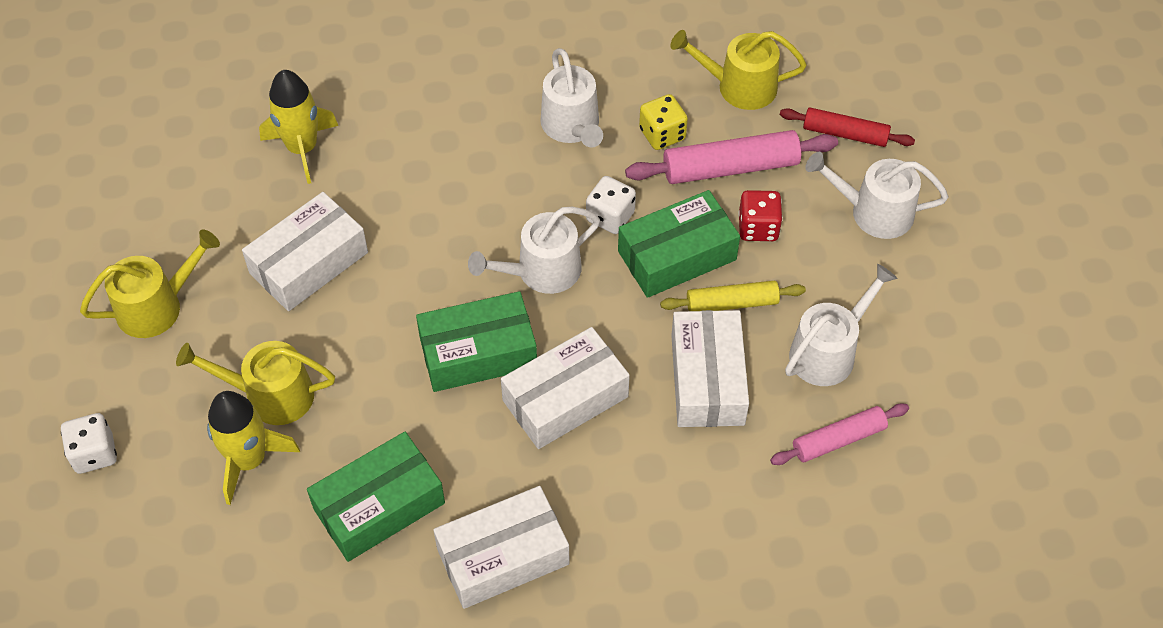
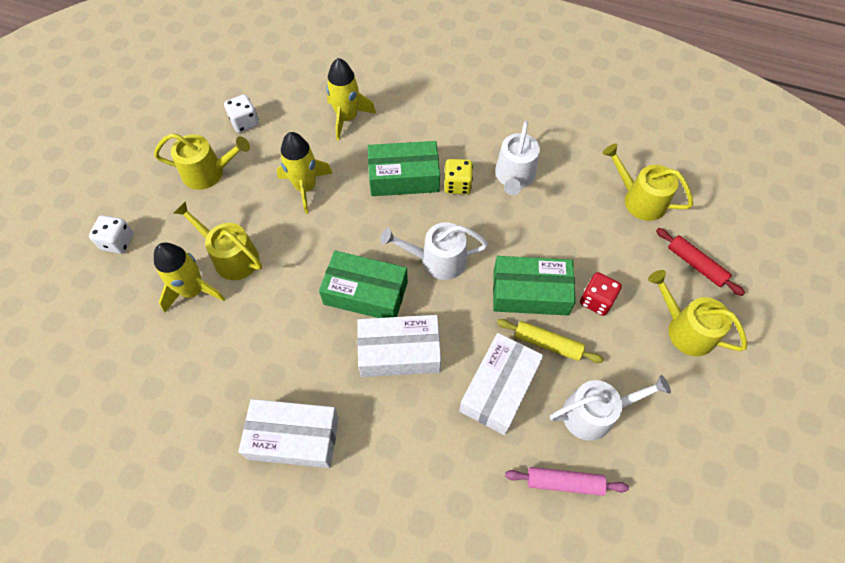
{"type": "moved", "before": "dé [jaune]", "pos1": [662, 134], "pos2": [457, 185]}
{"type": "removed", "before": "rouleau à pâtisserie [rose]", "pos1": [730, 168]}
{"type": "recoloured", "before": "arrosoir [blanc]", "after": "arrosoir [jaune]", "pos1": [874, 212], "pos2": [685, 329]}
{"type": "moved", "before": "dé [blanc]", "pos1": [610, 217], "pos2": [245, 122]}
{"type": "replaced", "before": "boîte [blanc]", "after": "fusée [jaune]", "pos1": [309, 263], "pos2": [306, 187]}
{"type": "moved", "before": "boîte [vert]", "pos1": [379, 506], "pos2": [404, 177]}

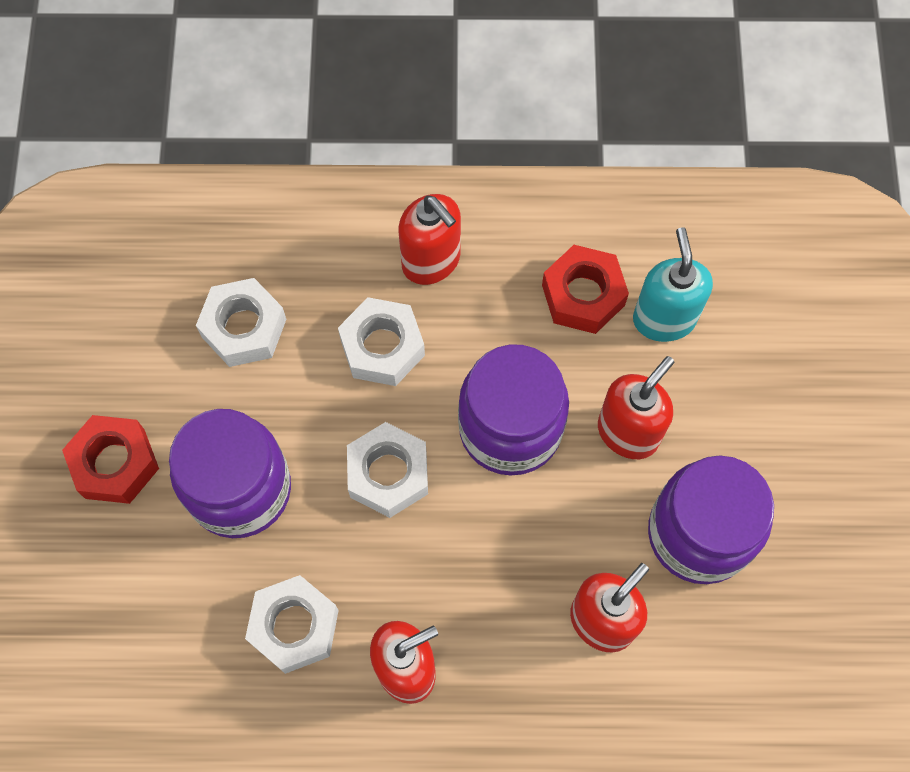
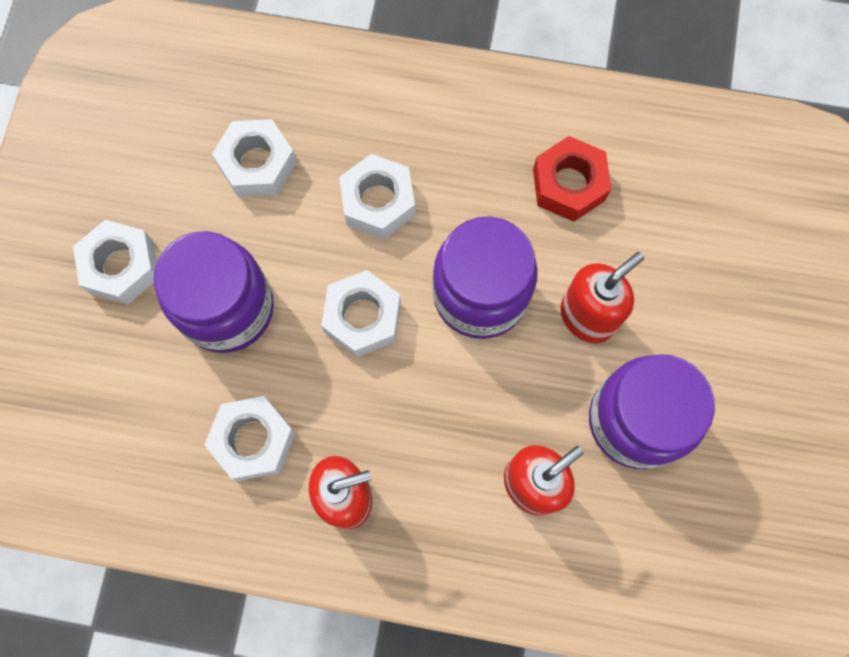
{"type": "removed", "before": "distributeur de savon [rouge]", "pos1": [431, 261]}
{"type": "removed", "before": "distributeur de savon [turquoise]", "pos1": [664, 318]}
{"type": "recoloured", "before": "écrou [rouge]", "after": "écrou [blanc]", "pos1": [115, 463], "pos2": [122, 267]}

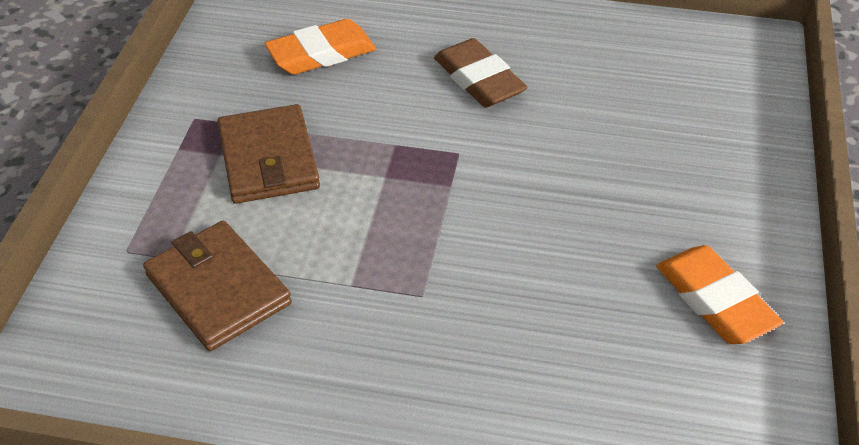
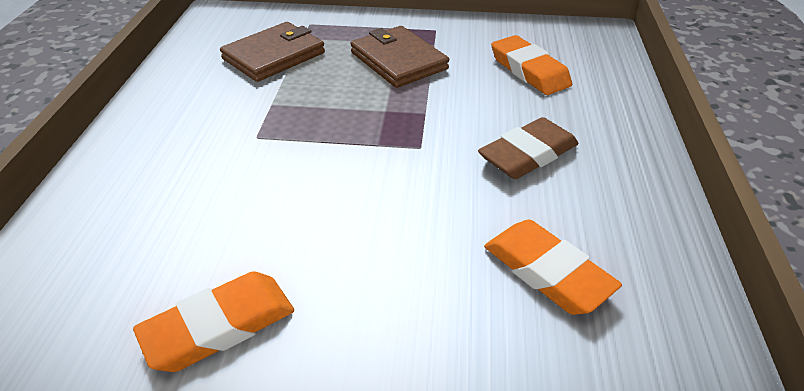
{"type": "turned", "before": "portefeuille [marron]", "pos1": [268, 159], "pos2": [398, 61], "turn": 75}
{"type": "added", "after": "gomme [orange]", "pos2": [547, 272]}

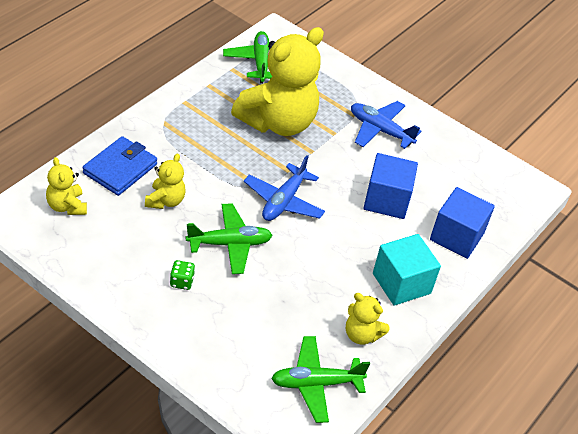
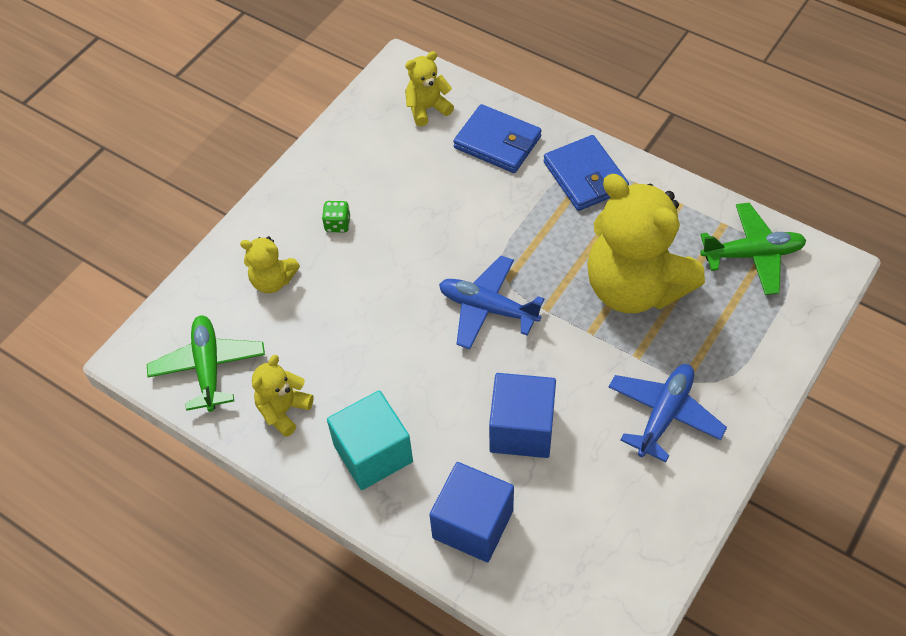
{"type": "moved", "before": "ours en peluche [jaune]", "pos1": [165, 201], "pos2": [273, 281]}
{"type": "removed", "before": "avion [vert]", "pos1": [229, 244]}
{"type": "added", "after": "portefeuille [bleu]", "pos2": [585, 176]}

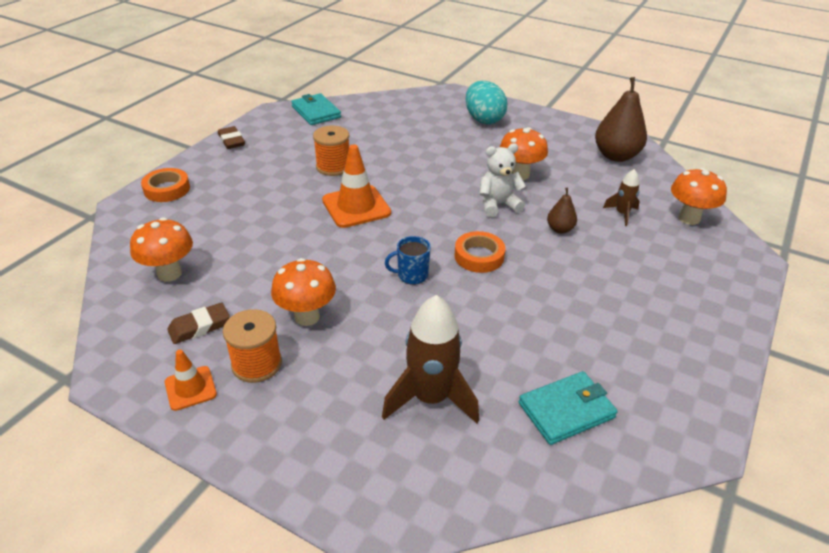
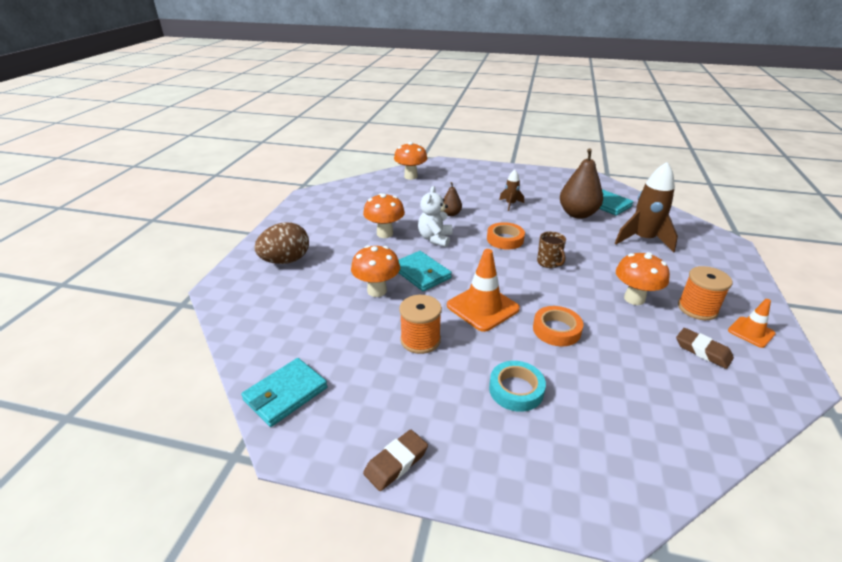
{"type": "moved", "before": "poire [marron]", "pos1": [616, 156], "pos2": [577, 214]}
{"type": "recoloured", "before": "œuf [turquoise]", "after": "œuf [marron]", "pos1": [483, 119], "pos2": [286, 261]}
{"type": "turned", "before": "ours en peluche [blanc]", "pos1": [498, 205], "pos2": [435, 239], "turn": 45}
{"type": "moved", "before": "ruban adhésif [orange]", "pos1": [167, 189], "pos2": [556, 330]}
{"type": "moved", "before": "fusée [marron]", "pos1": [622, 214], "pos2": [510, 204]}
{"type": "moved", "before": "champignon [orange]", "pos1": [169, 273], "pos2": [377, 291]}
{"type": "recoloured", "before": "tasse [bleu]", "after": "tasse [marron]", "pos1": [411, 275], "pos2": [549, 262]}
{"type": "added", "after": "portefeuille [turquoise]", "pos2": [421, 273]}
{"type": "added", "after": "ruban adhésif [turquoise]", "pos2": [516, 390]}

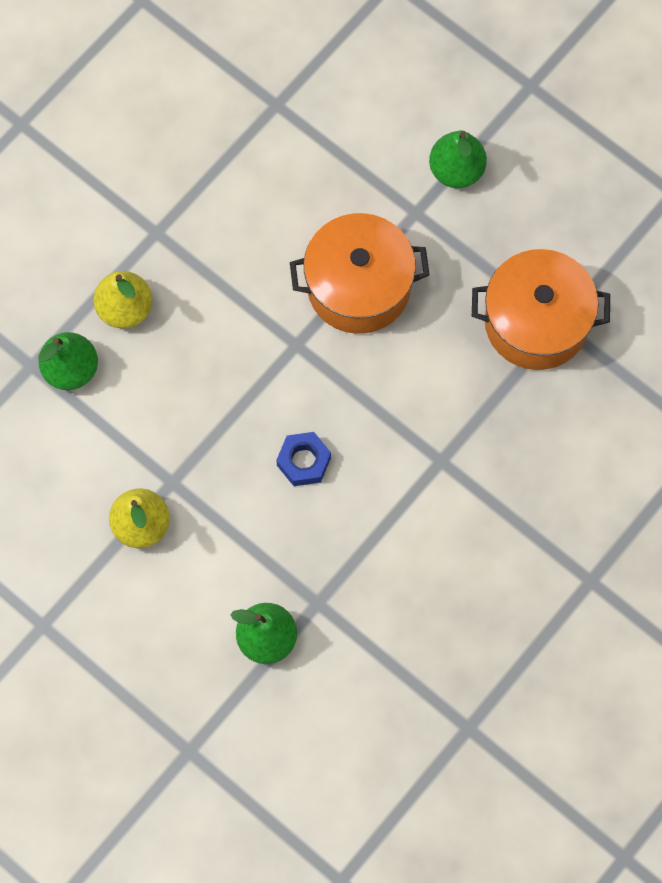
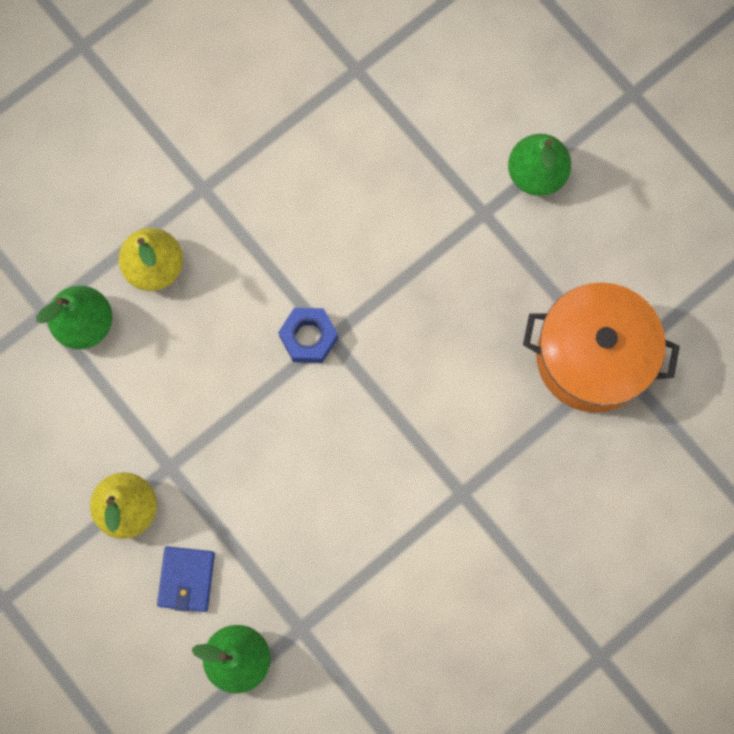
{"type": "removed", "before": "marmite [orange]", "pos1": [358, 286]}
{"type": "moved", "before": "écrou [bleu]", "pos1": [303, 461], "pos2": [308, 337]}
{"type": "added", "after": "portefeuille [bleu]", "pos2": [186, 579]}

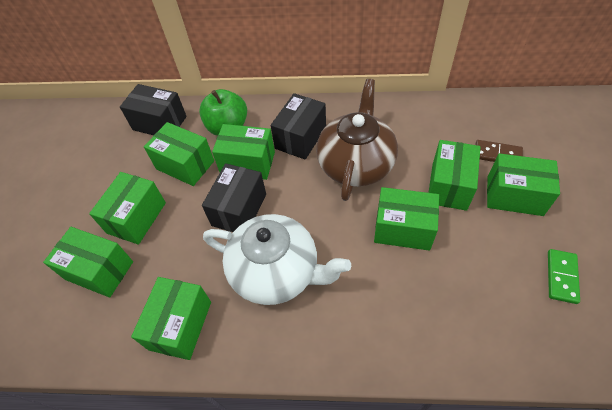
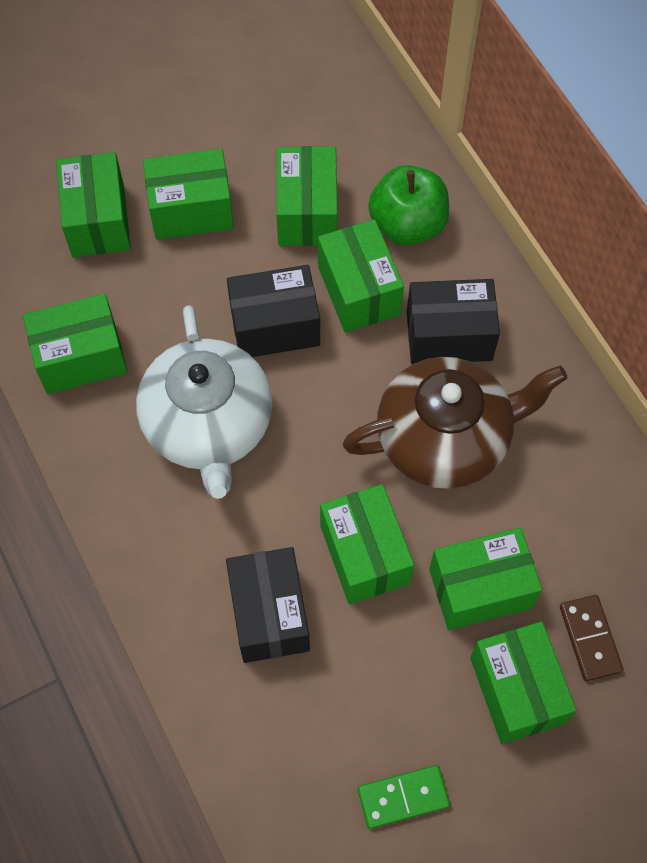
{"type": "moved", "before": "boîte [noir]", "pos1": [159, 123], "pos2": [269, 614]}

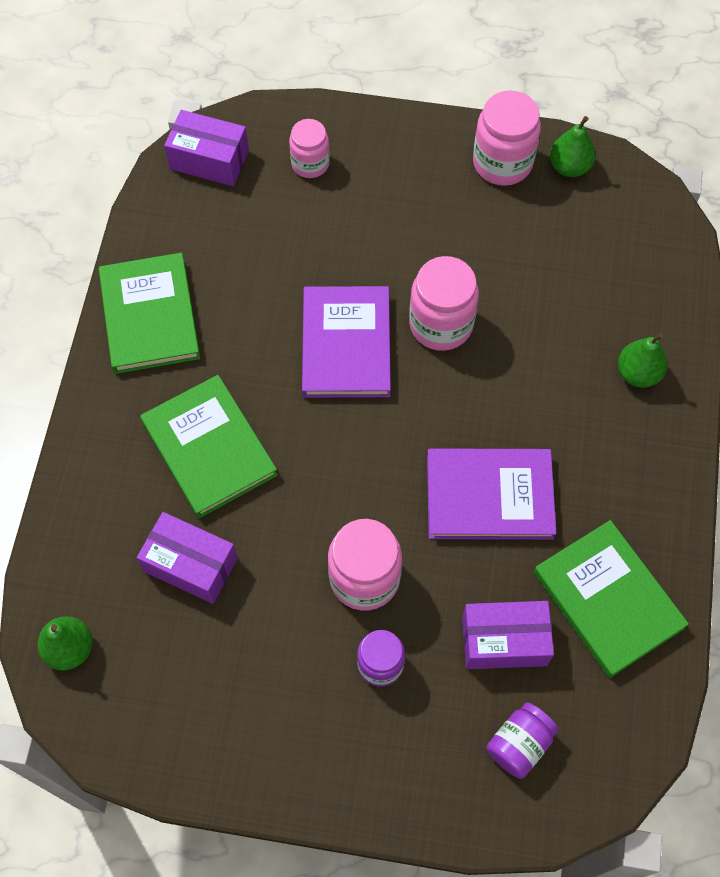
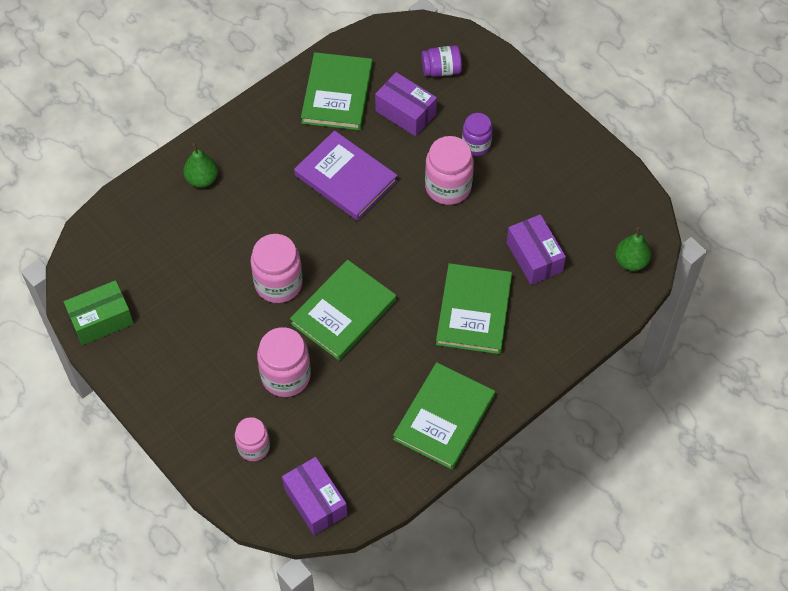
{"type": "moved", "before": "bocal [rose]", "pos1": [502, 163], "pos2": [286, 376]}
{"type": "replaced", "before": "poire [vert]", "after": "boîte [vert]", "pos1": [569, 167], "pos2": [101, 320]}
{"type": "recoloured", "before": "livre [violet]", "after": "livre [vert]", "pos1": [346, 345], "pos2": [343, 312]}

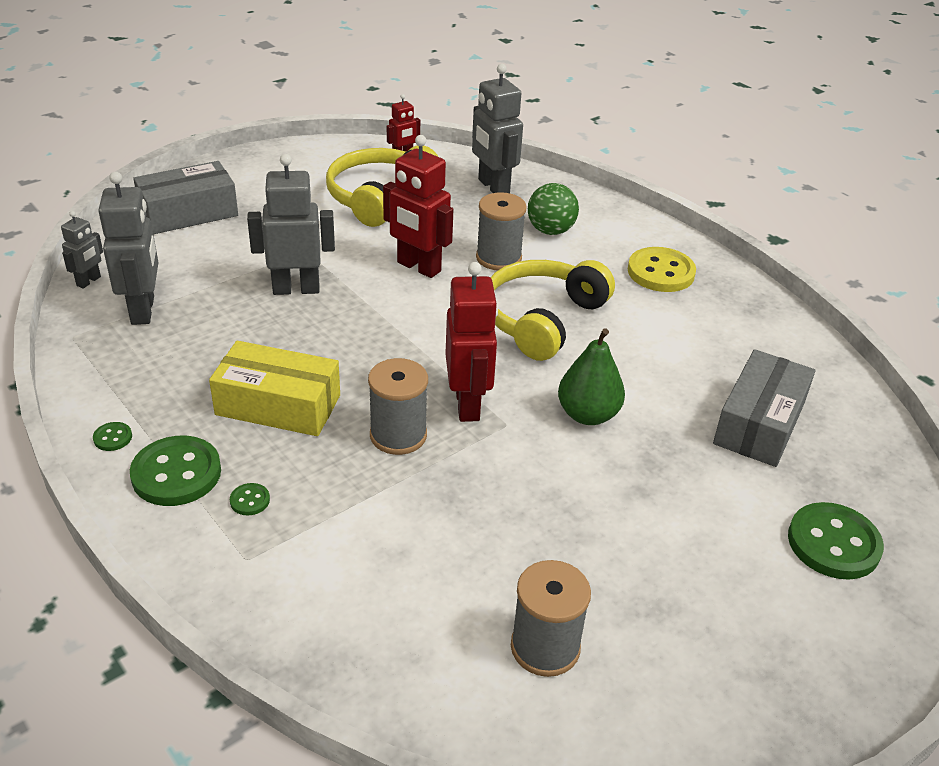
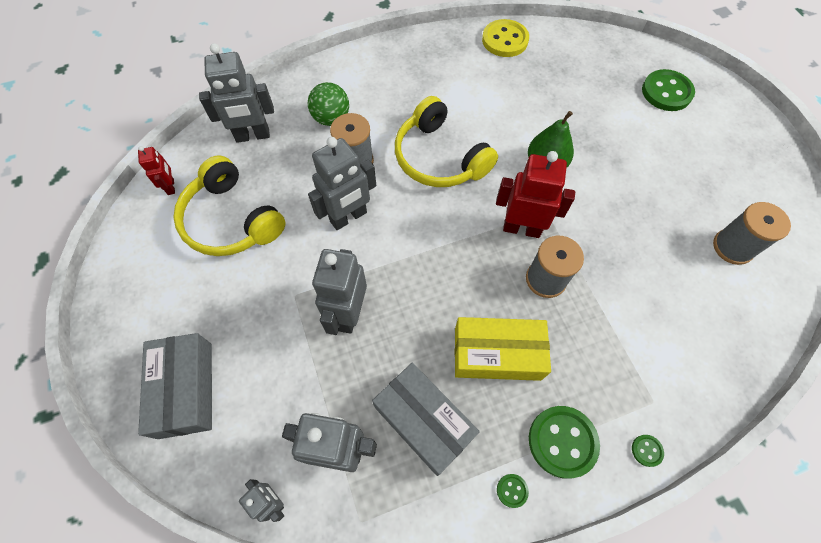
{"type": "recoloured", "before": "robot [rouge]", "after": "robot [gris]", "pos1": [418, 267], "pos2": [348, 217]}
{"type": "moved", "before": "bouton [jaune]", "pos1": [661, 272], "pos2": [505, 40]}
{"type": "turned", "before": "boîte [jaune]", "pos1": [278, 405], "pos2": [497, 354], "turn": 60}
{"type": "moved", "before": "boîte [gris]", "pos1": [759, 423], "pos2": [424, 421]}
{"type": "moved", "before": "bouton [vert]", "pos1": [250, 500], "pos2": [647, 450]}

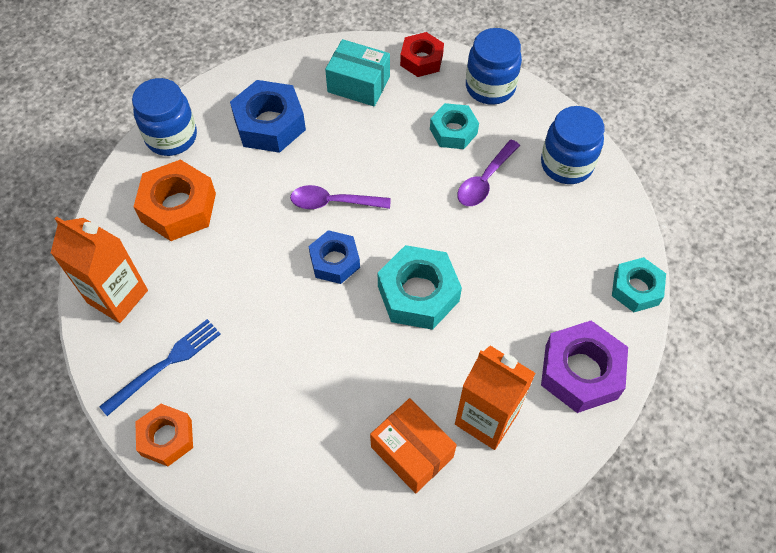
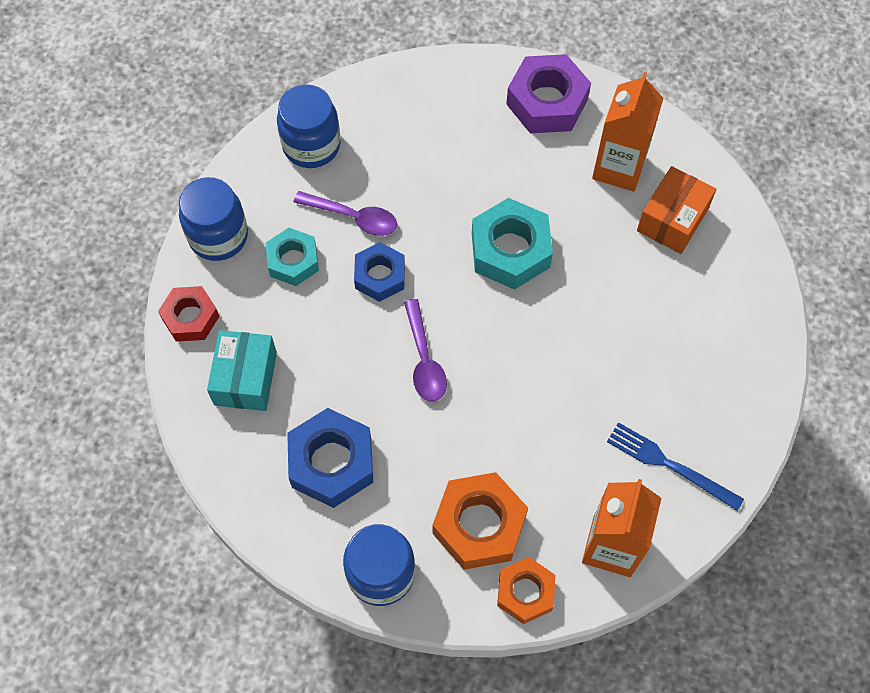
{"type": "moved", "before": "écrou [bleu]", "pos1": [334, 261], "pos2": [380, 276]}
{"type": "removed", "before": "écrou [turquoise]", "pos1": [636, 289]}
{"type": "moved", "before": "écrou [orange]", "pos1": [166, 438], "pos2": [525, 592]}

